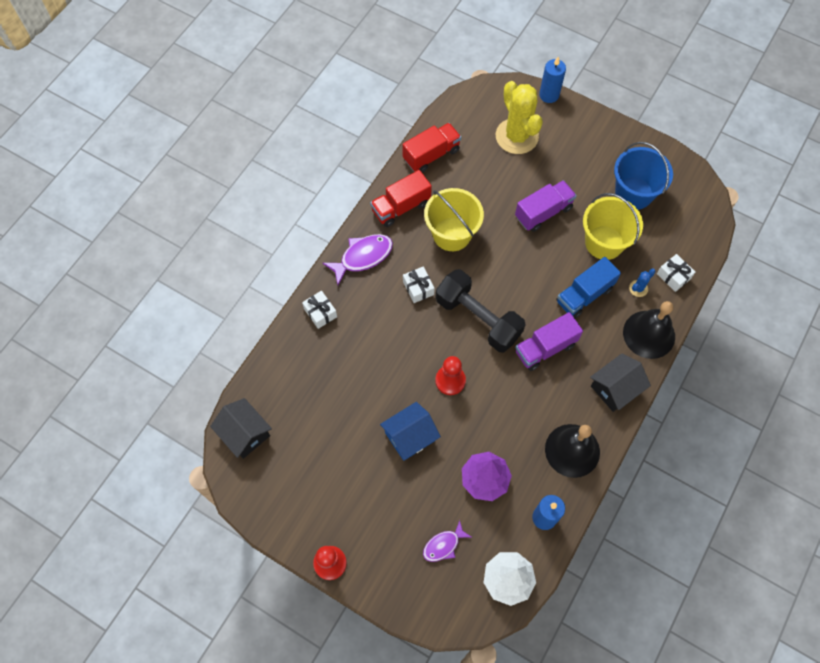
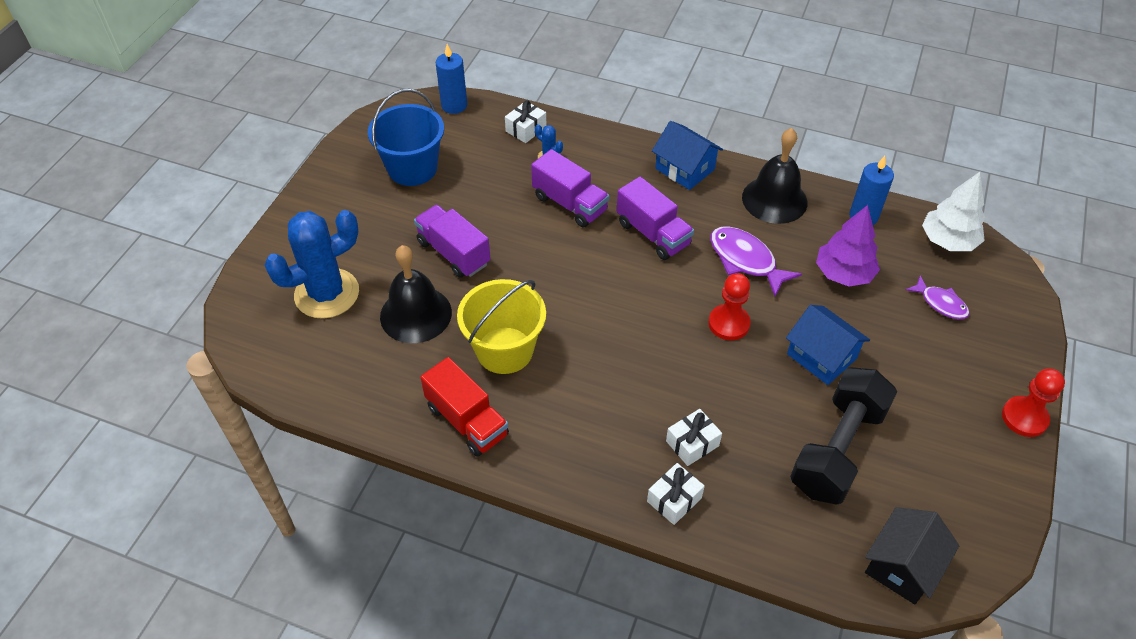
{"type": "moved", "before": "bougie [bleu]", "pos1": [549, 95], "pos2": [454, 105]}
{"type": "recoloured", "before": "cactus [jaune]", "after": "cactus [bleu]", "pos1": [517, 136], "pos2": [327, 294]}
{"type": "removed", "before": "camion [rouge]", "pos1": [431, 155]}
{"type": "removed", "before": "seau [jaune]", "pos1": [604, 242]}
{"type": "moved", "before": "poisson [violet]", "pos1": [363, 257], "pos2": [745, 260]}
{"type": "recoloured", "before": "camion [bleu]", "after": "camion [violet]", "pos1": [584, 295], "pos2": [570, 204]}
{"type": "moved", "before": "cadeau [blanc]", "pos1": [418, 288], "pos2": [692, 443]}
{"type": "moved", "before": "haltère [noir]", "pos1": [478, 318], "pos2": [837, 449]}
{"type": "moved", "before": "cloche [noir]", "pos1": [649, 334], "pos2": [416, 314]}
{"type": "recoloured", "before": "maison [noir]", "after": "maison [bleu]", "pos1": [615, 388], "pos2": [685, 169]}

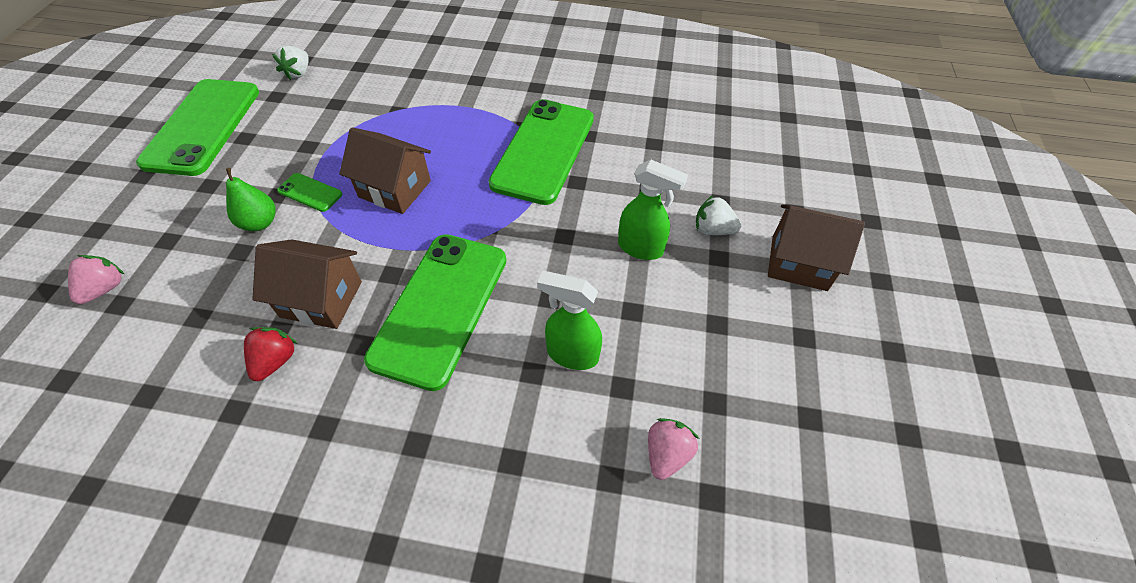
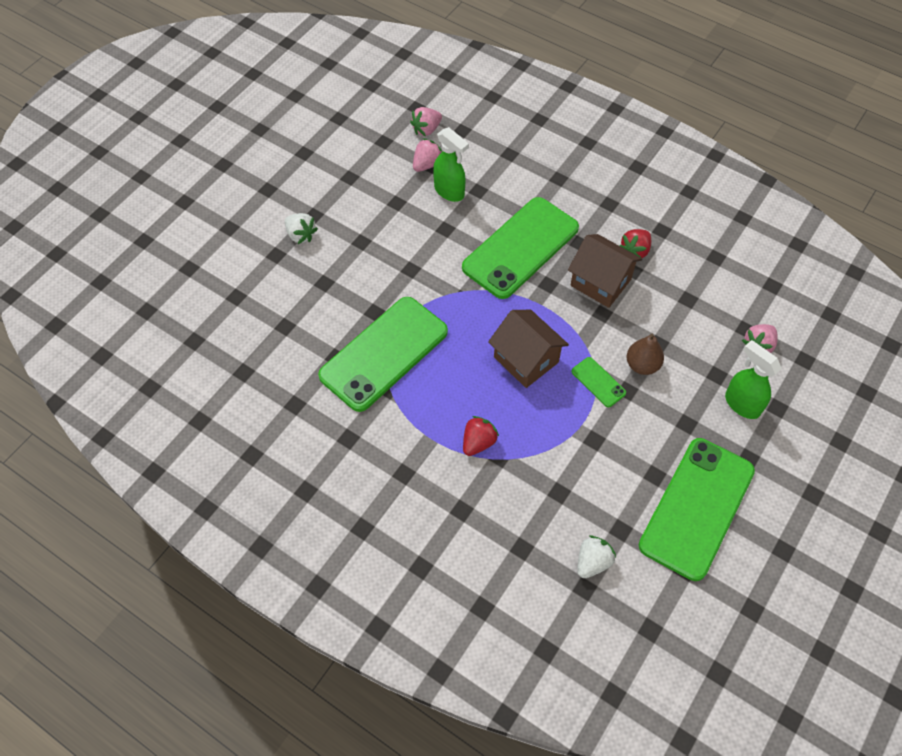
{"type": "moved", "before": "vaporisateur [vert]", "pos1": [641, 248], "pos2": [741, 404]}
{"type": "recoloured", "before": "poire [vert]", "after": "poire [marron]", "pos1": [260, 223], "pos2": [642, 365]}
{"type": "removed", "before": "maison [marron]", "pos1": [799, 263]}
{"type": "added", "after": "fraise [rose]", "pos2": [427, 164]}
{"type": "added", "after": "fraise [rouge]", "pos2": [478, 442]}

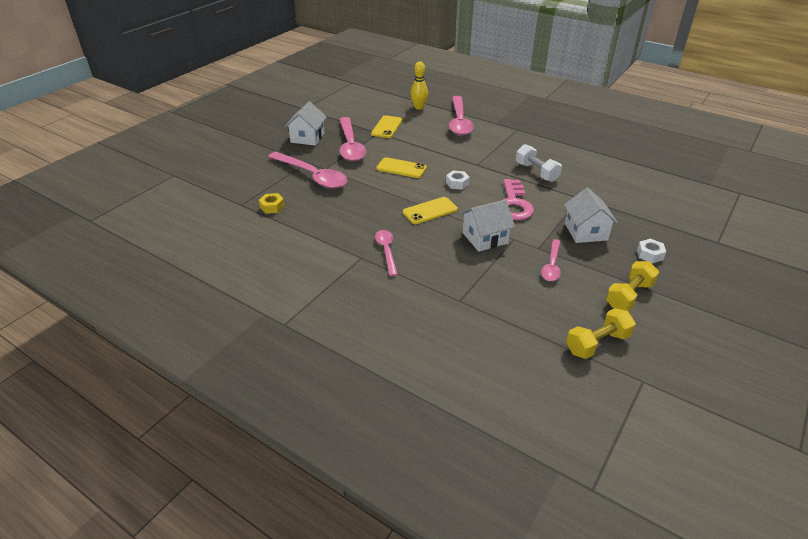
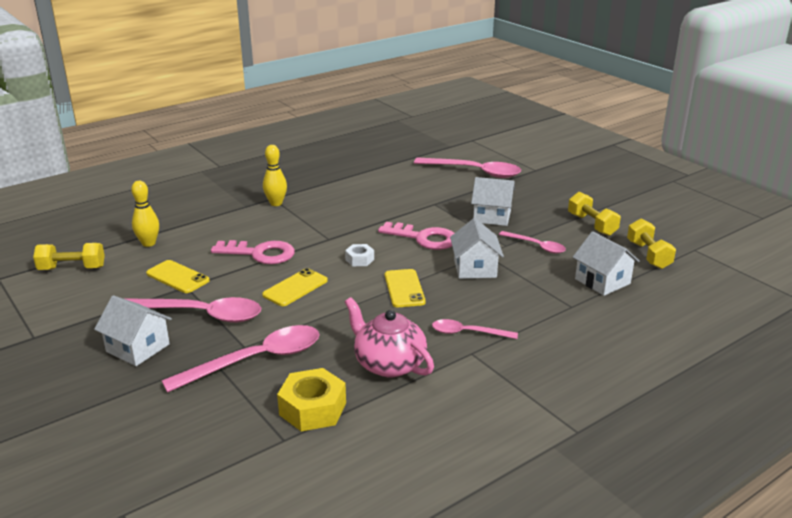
{"type": "moved", "before": "cuillère [rose]", "pos1": [459, 122], "pos2": [474, 172]}
{"type": "removed", "before": "haltère [blanc]", "pos1": [536, 172]}
{"type": "resized", "before": "écrou [jaune]", "pos1": [272, 207], "pos2": [313, 409], "scale": 1.8}
{"type": "removed", "before": "écrou [blanc]", "pos1": [649, 254]}
{"type": "added", "after": "quille [jaune]", "pos2": [276, 203]}
{"type": "added", "after": "maison [blanc]", "pos2": [602, 281]}
{"type": "added", "after": "clé [rose]", "pos2": [260, 253]}
{"type": "added", "after": "haltère [jaune]", "pos2": [72, 268]}
{"type": "added", "after": "théière [rose]", "pos2": [388, 364]}

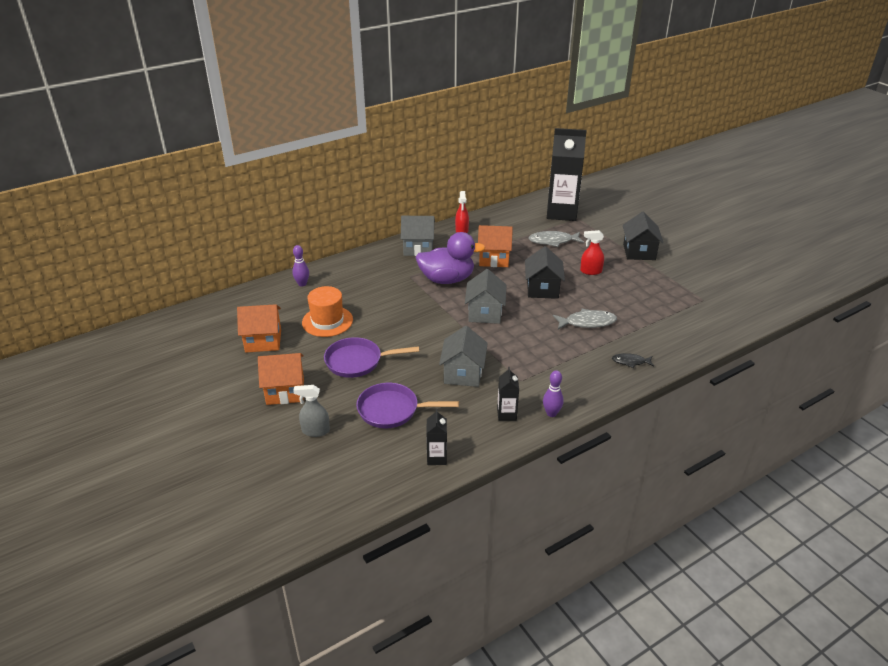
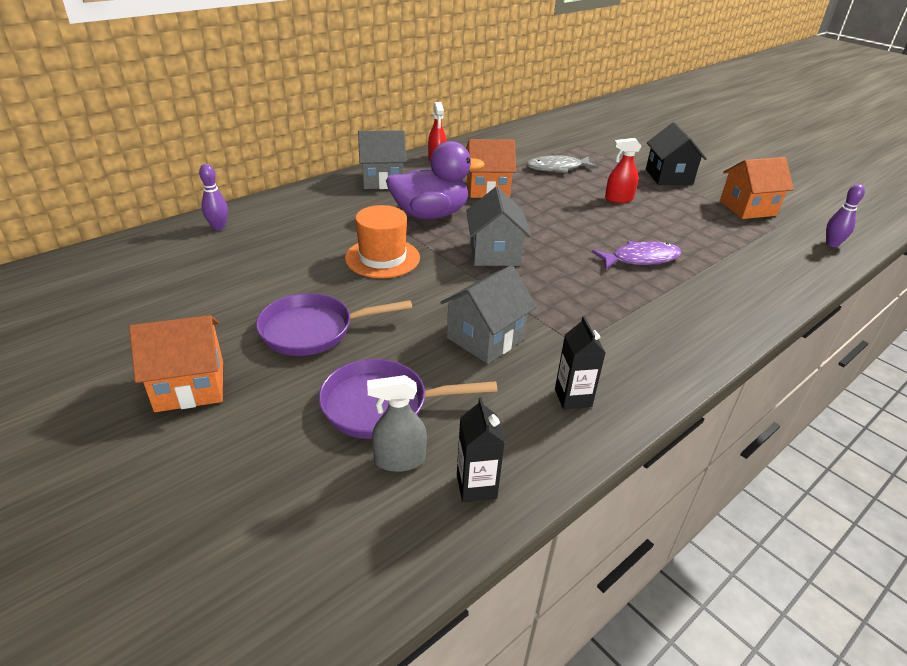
{"type": "removed", "before": "brique de lait [noir]", "pos1": [561, 213]}
{"type": "removed", "before": "maison [noir]", "pos1": [542, 289]}
{"type": "moved", "before": "chapeau [orange]", "pos1": [327, 321], "pos2": [382, 258]}
{"type": "moved", "before": "maison [orange]", "pos1": [263, 341], "pos2": [747, 208]}
{"type": "recoloured", "before": "poisson [gris]", "after": "poisson [violet]", "pos1": [587, 322], "pos2": [640, 259]}
{"type": "turned", "before": "maison [gris]", "pos1": [463, 373], "pos2": [485, 338], "turn": 45}
{"type": "removed", "before": "poisson [noir]", "pos1": [630, 362]}
{"type": "moved", "before": "quille [violet]", "pos1": [551, 413], "pos2": [832, 244]}
{"type": "moved", "before": "vaporisateur [gris]", "pos1": [315, 431], "pos2": [399, 460]}

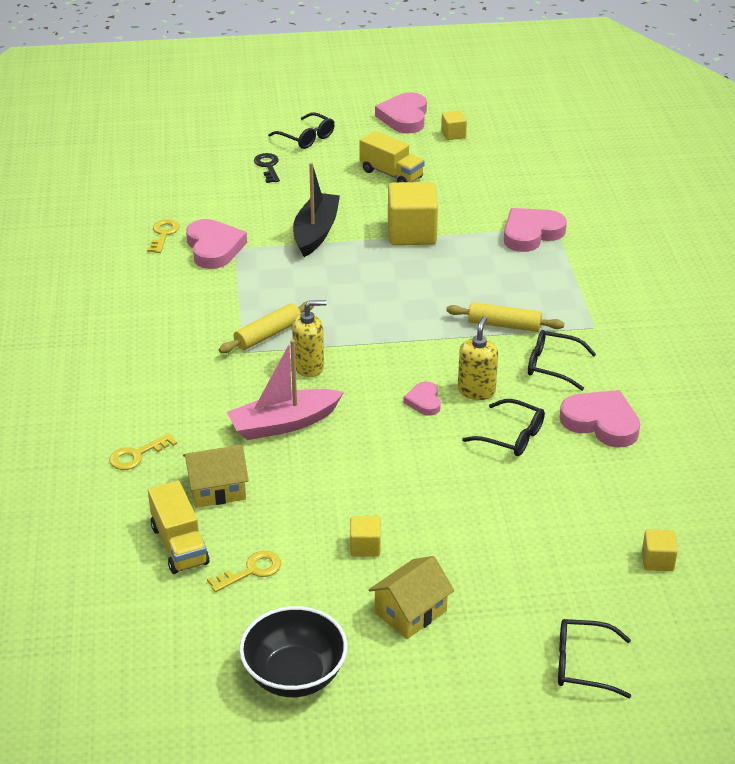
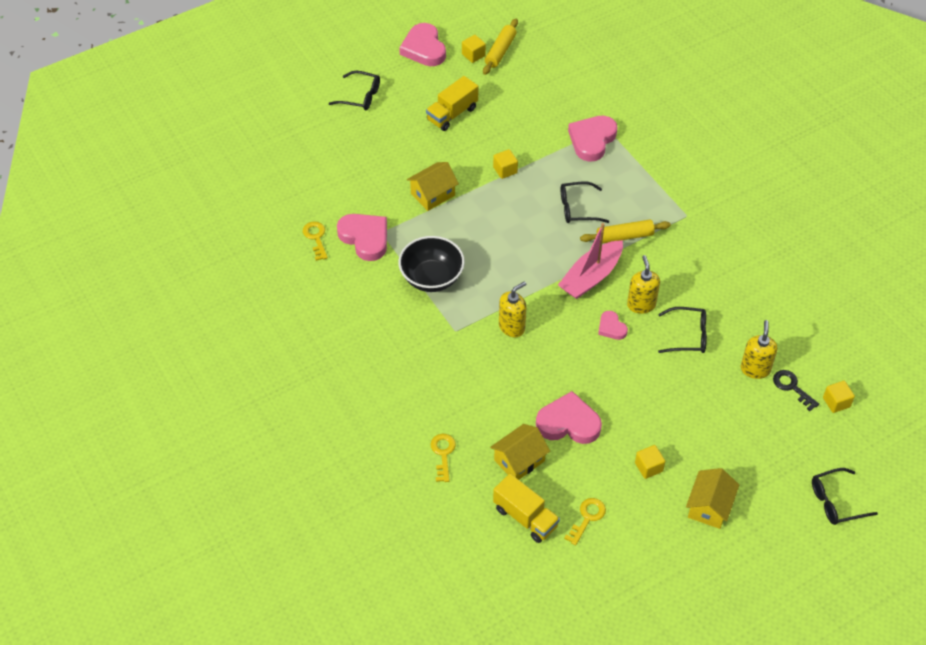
{"type": "turned", "before": "camion [jaune]", "pos1": [391, 174], "pos2": [452, 114], "turn": 120}
{"type": "moved", "before": "clé [noir]", "pos1": [268, 166], "pos2": [792, 387]}
{"type": "replaced", "before": "bateau [noir]", "after": "maison [jaune]", "pos1": [316, 232], "pos2": [433, 194]}
{"type": "resized", "before": "cube [jaune]", "pos1": [412, 233], "pos2": [505, 170], "scale": 0.49}
{"type": "moved", "before": "rouleau à pâtisserie [jaune]", "pos1": [268, 335], "pos2": [500, 51]}
{"type": "moved", "before": "lunettes [noir]", "pos1": [552, 366], "pos2": [577, 208]}
{"type": "moved", "before": "bateau [rose]", "pos1": [283, 424], "pos2": [591, 277]}
{"type": "moved", "before": "cœur [rose]", "pos1": [601, 422], "pos2": [568, 423]}
{"type": "turned", "before": "clé [jaune]", "pos1": [137, 455], "pos2": [443, 454], "turn": 150}
{"type": "moved", "before": "bol [noir]", "pos1": [294, 675], "pos2": [431, 278]}
{"type": "added", "after": "distributeur de savon [jaune]", "pos2": [755, 369]}

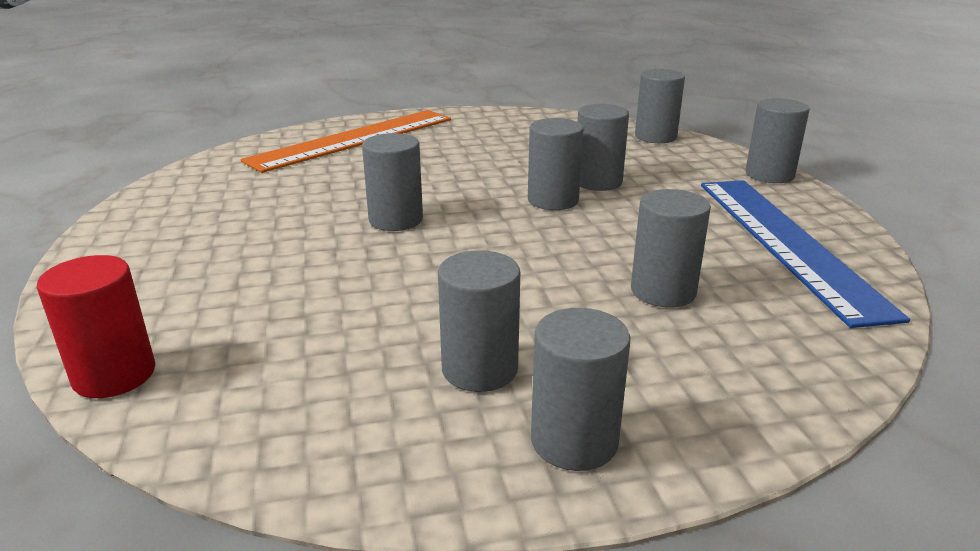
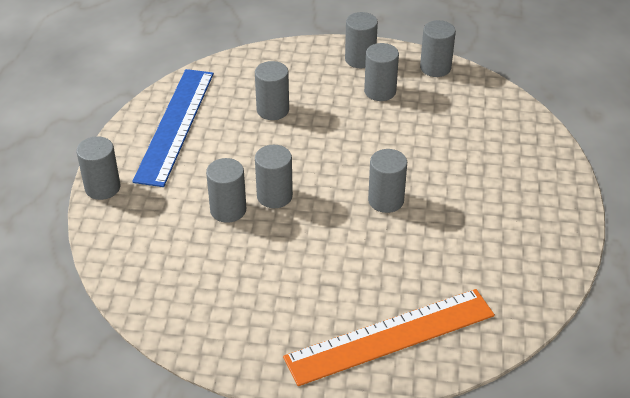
{"type": "moved", "before": "cylindre [gris]", "pos1": [655, 137], "pos2": [435, 68]}
{"type": "removed", "before": "cylindre [rouge]", "pos1": [114, 375]}

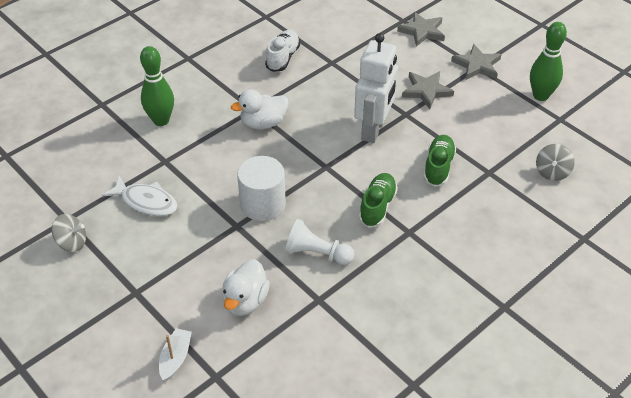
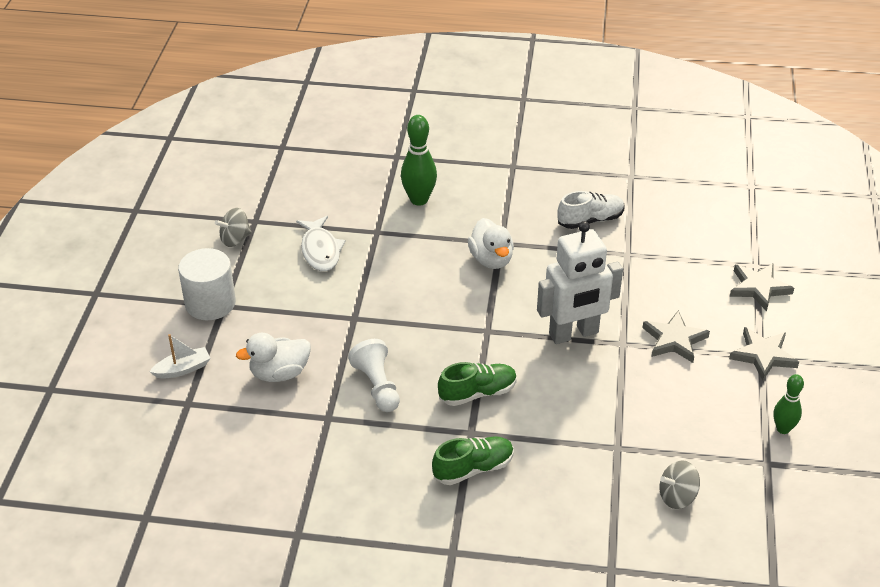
{"type": "resized", "before": "quille [vert]", "pos1": [540, 96], "pos2": [783, 429], "scale": 0.63}
{"type": "turned", "before": "canard [blanc]", "pos1": [263, 123], "pos2": [491, 259], "turn": -135}
{"type": "moved", "before": "chaussure [vert]", "pos1": [438, 167], "pos2": [473, 468]}
{"type": "moved", "before": "cylindre [blanc]", "pos1": [262, 204], "pos2": [210, 303]}
{"type": "turned", "before": "toupie [gris]", "pos1": [72, 242], "pos2": [235, 239], "turn": 90}

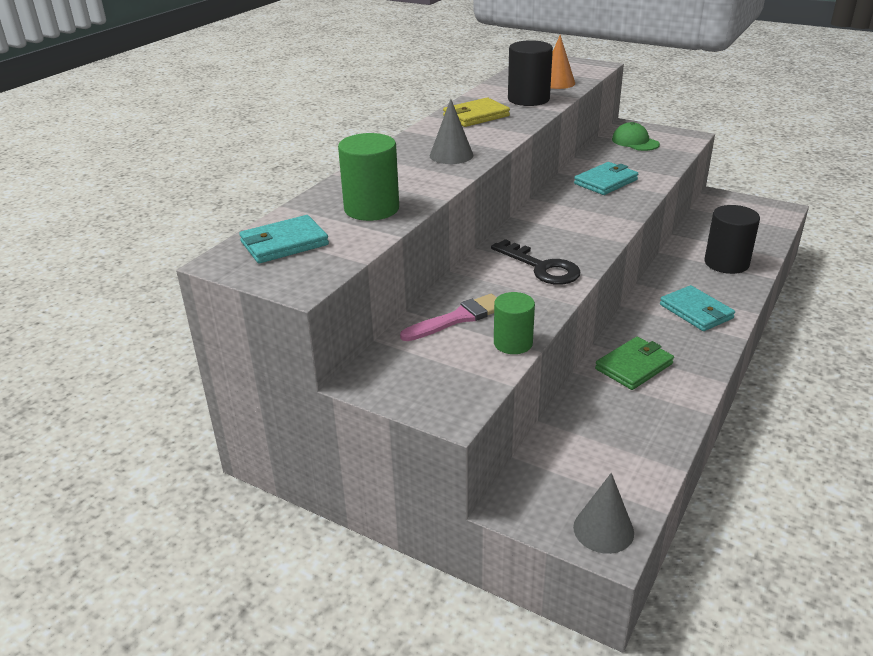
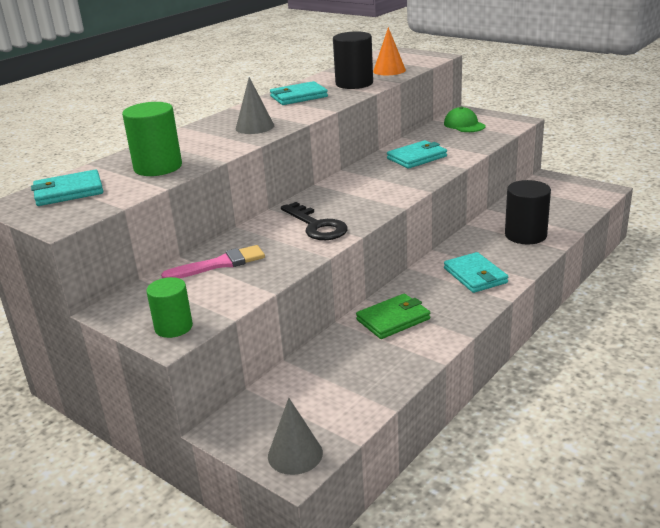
{"type": "recoloured", "before": "portefeuille [jaune]", "after": "portefeuille [turquoise]", "pos1": [476, 116], "pos2": [298, 96]}
{"type": "moved", "before": "cylindre [vert]", "pos1": [513, 343], "pos2": [173, 327]}

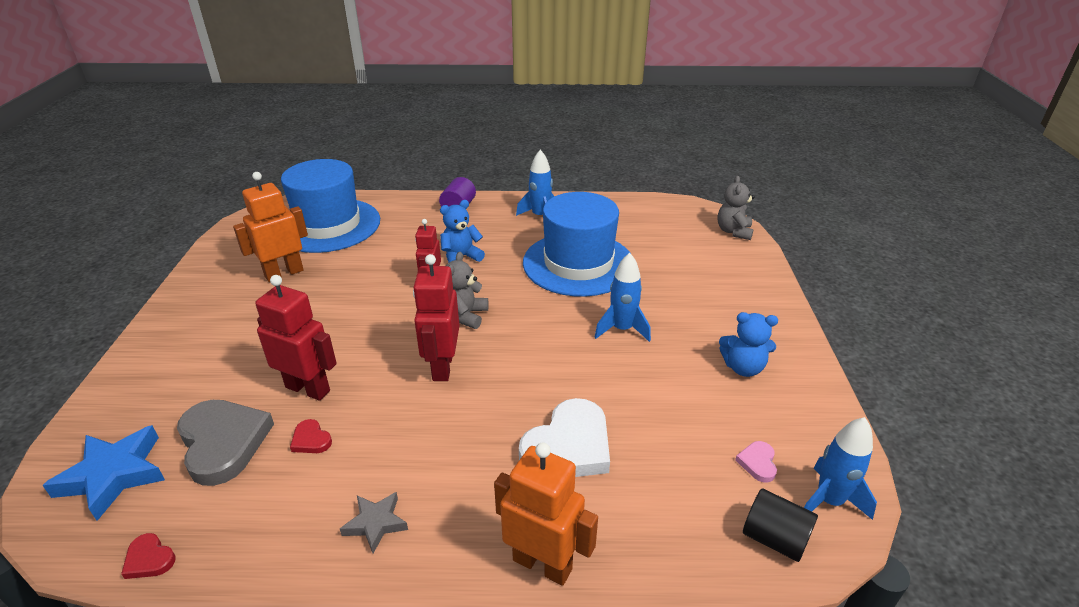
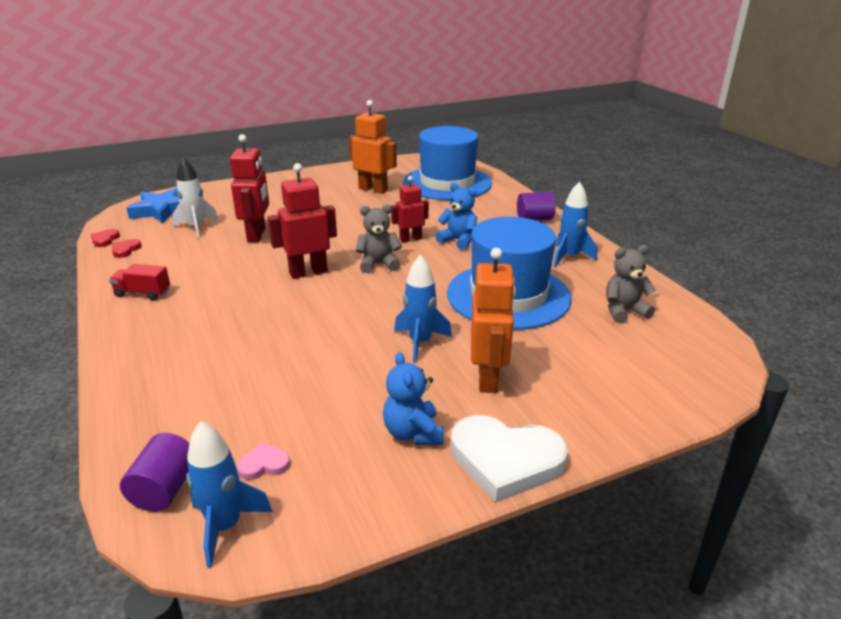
{"type": "moved", "before": "ours en peluche [gris]", "pos1": [733, 231], "pos2": [624, 311]}
{"type": "moved", "before": "cœur [blanc]", "pos1": [568, 446], "pos2": [505, 460]}
{"type": "replaced", "before": "cœur [gris]", "after": "fusée [blanc]", "pos1": [223, 443], "pos2": [197, 228]}
{"type": "moved", "before": "cœur [rouge]", "pos1": [311, 440], "pos2": [125, 250]}
{"type": "moved", "before": "robot [orange]", "pos1": [542, 564], "pos2": [488, 378]}
{"type": "recoloured", "before": "cylindre [noir]", "after": "cylindre [violet]", "pos1": [774, 538], "pos2": [164, 489]}
{"type": "replaced", "before": "étoile [gris]", "after": "camion [rouge]", "pos1": [375, 523], "pos2": [143, 293]}

